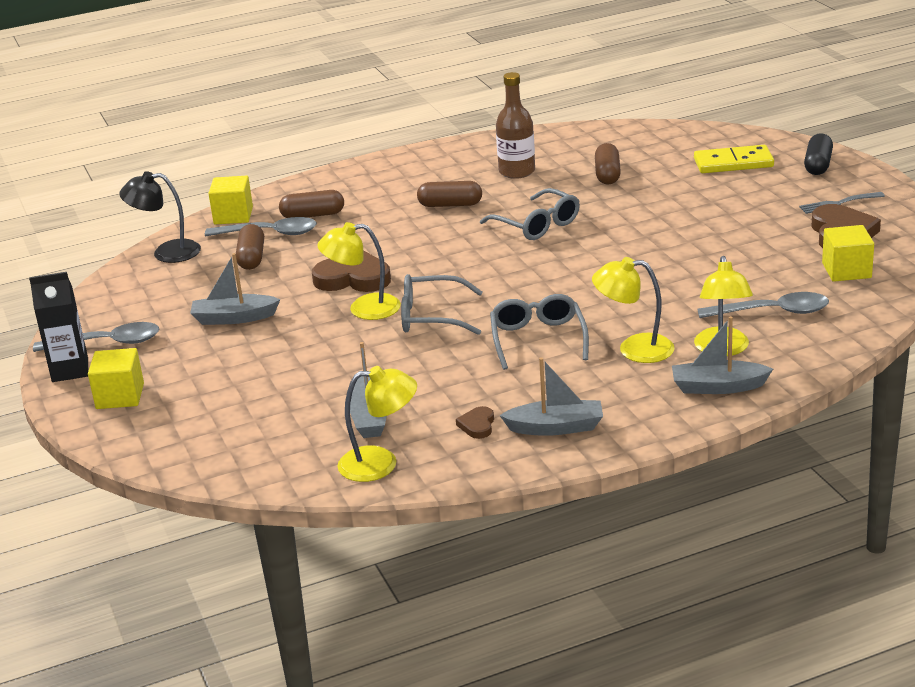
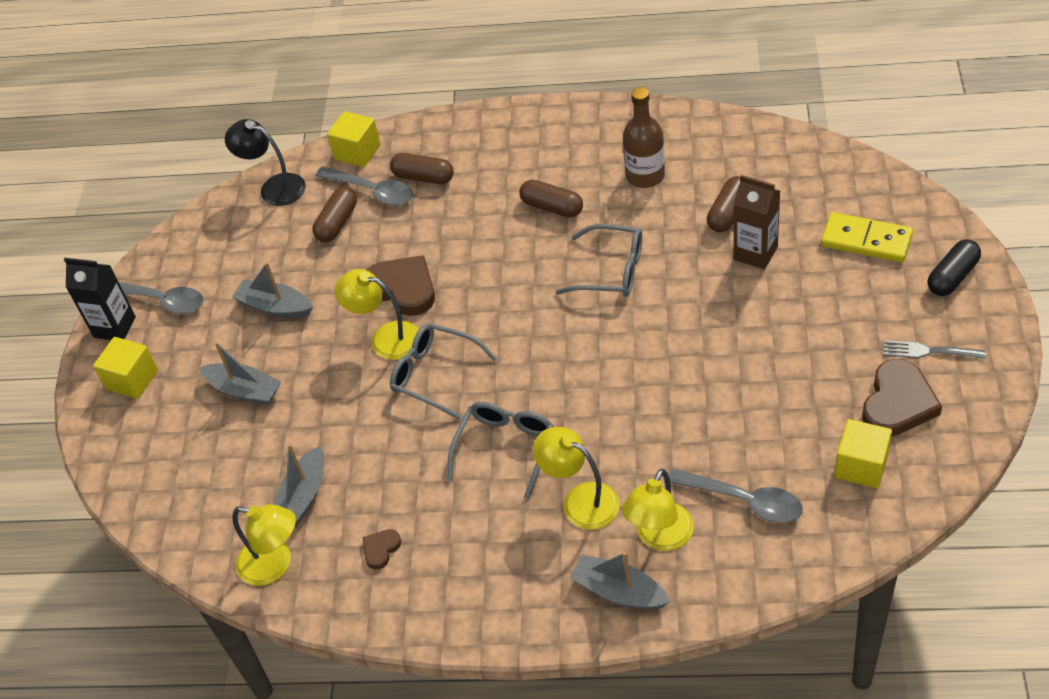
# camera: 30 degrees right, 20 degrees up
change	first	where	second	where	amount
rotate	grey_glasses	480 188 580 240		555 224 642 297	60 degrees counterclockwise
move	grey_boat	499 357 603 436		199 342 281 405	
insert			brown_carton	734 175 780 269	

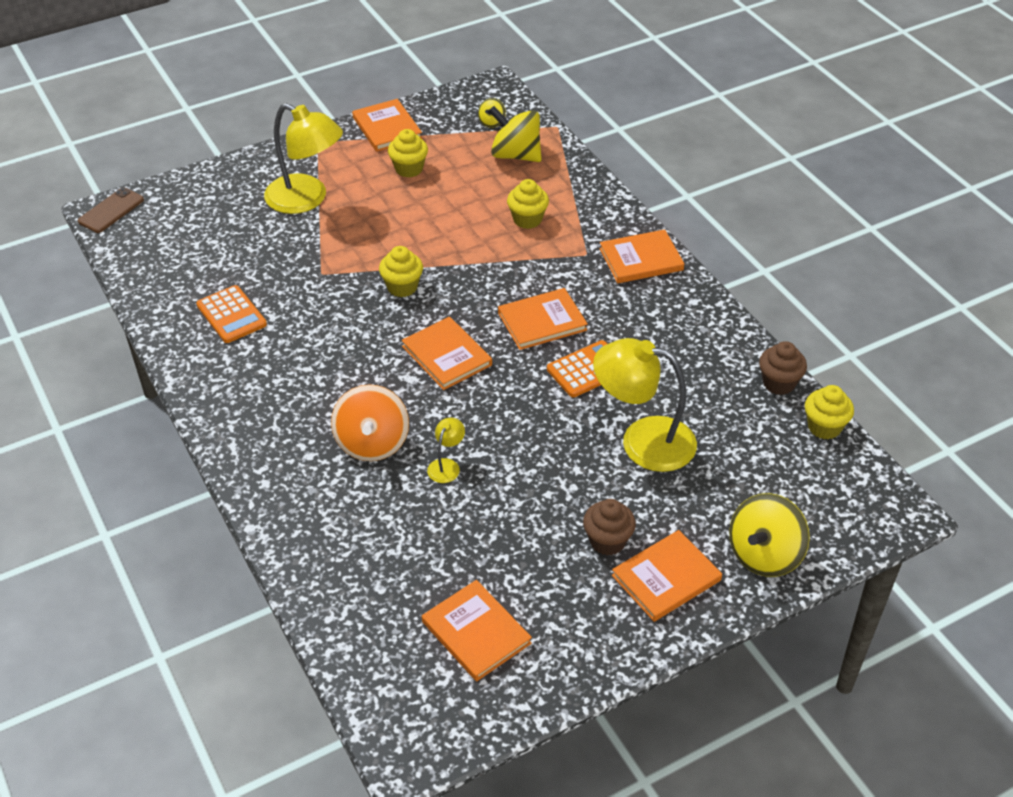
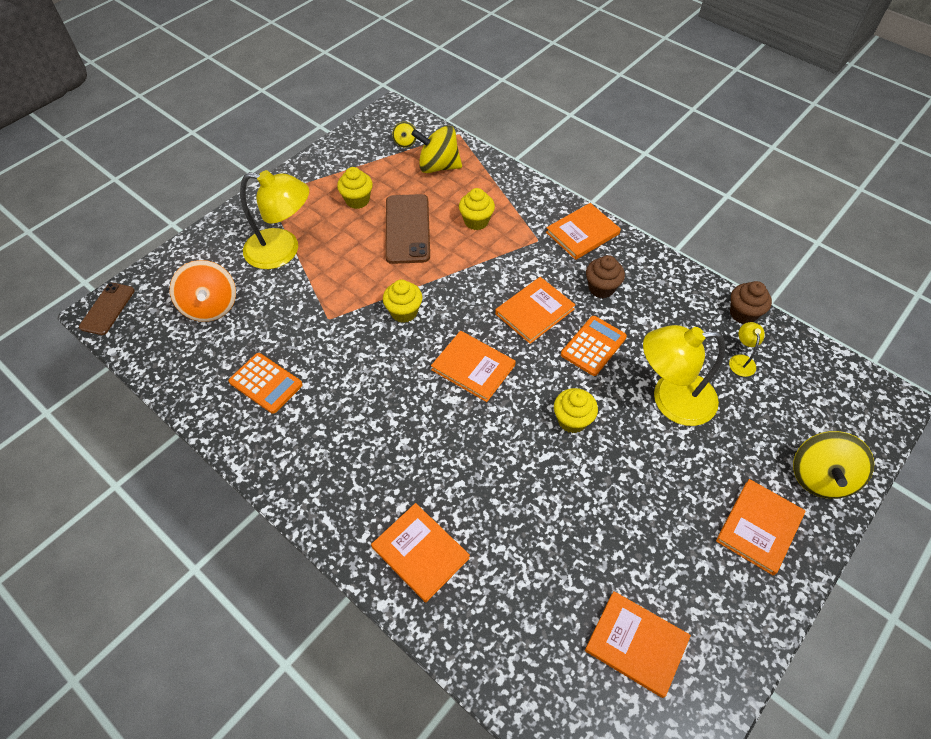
# camera: 20 degrees left, 10 degrees up
change	first	where	second	where	amount
move	orange_book	352 99 422 152		371 503 470 602	
move	orange_spinning_top	331 384 409 461		170 260 236 322	
move	yellow_cupcake	805 385 854 440		554 388 598 433	
move	yellow_lamp	427 418 465 483		729 322 765 377	
move	brown_cupcake	583 499 636 555		586 255 625 298	
insert			brown_phone	385 194 430 264	

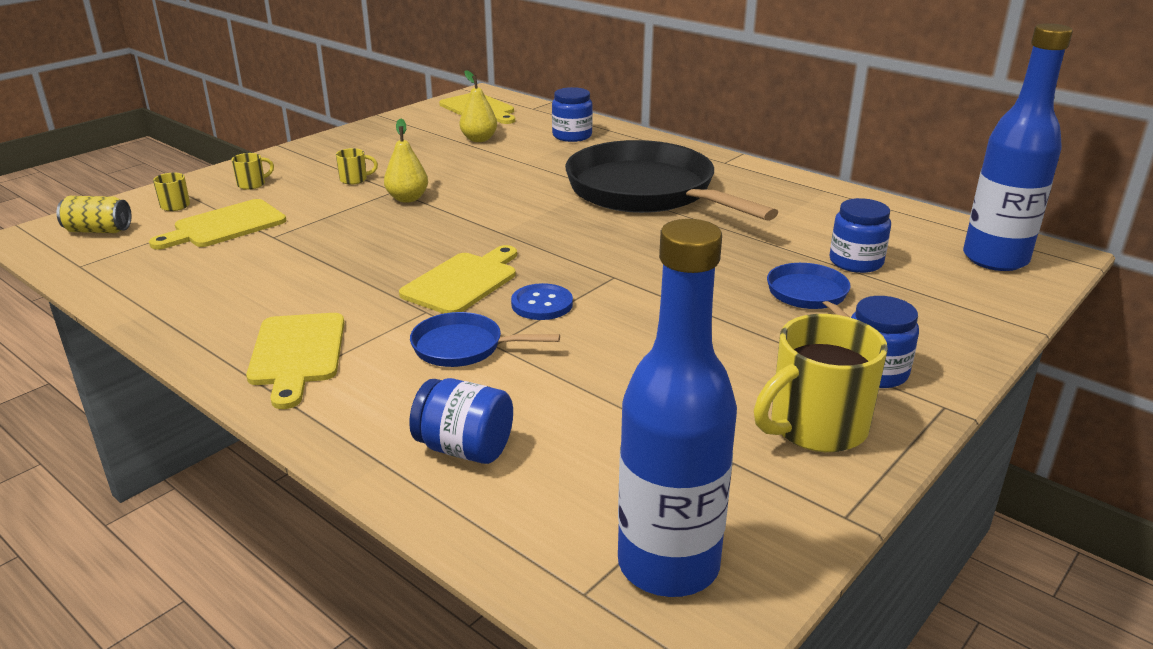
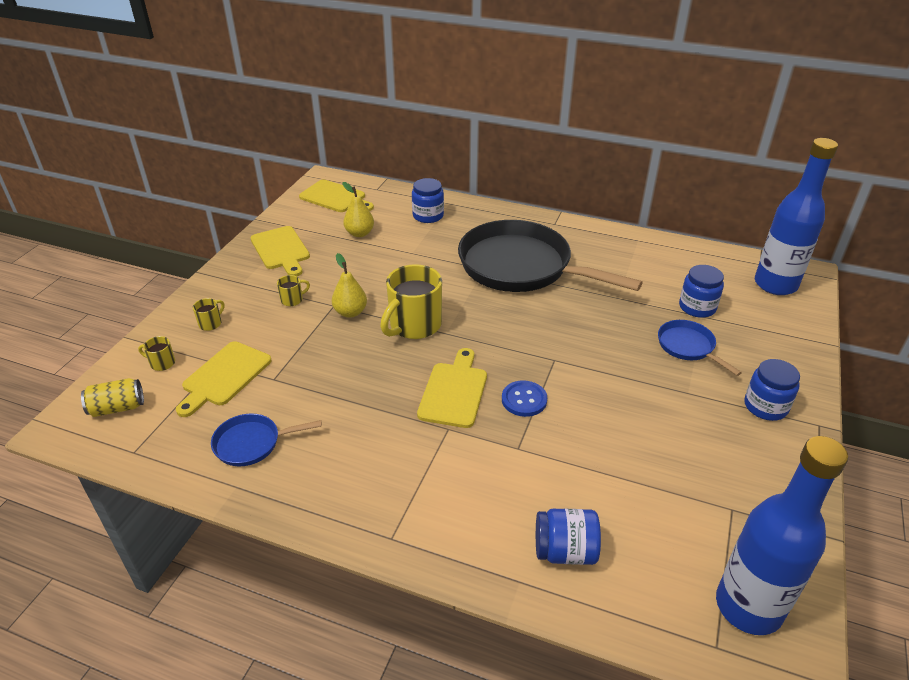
# camera: 20 degrees left, 10 degrees up
change	first	where	second	where	amount
move	blue_pan	410 312 560 367		211 414 322 466	
move	yellow_cutting_board	246 313 344 409		250 226 310 276	
move	yellow_mug	754 314 888 452		380 264 442 339	

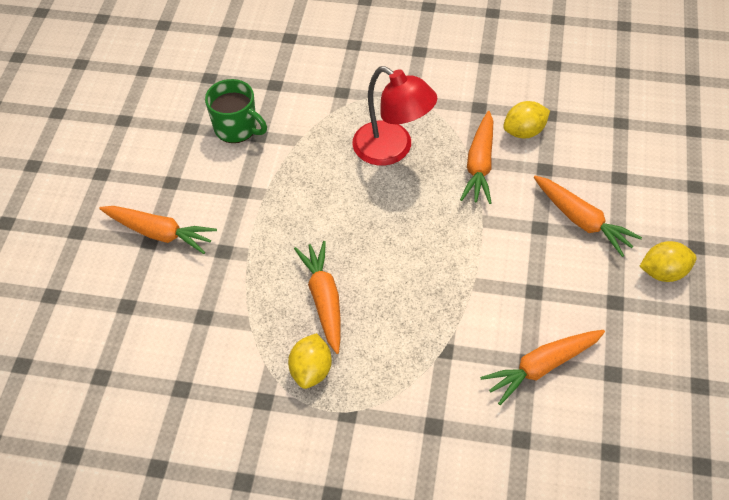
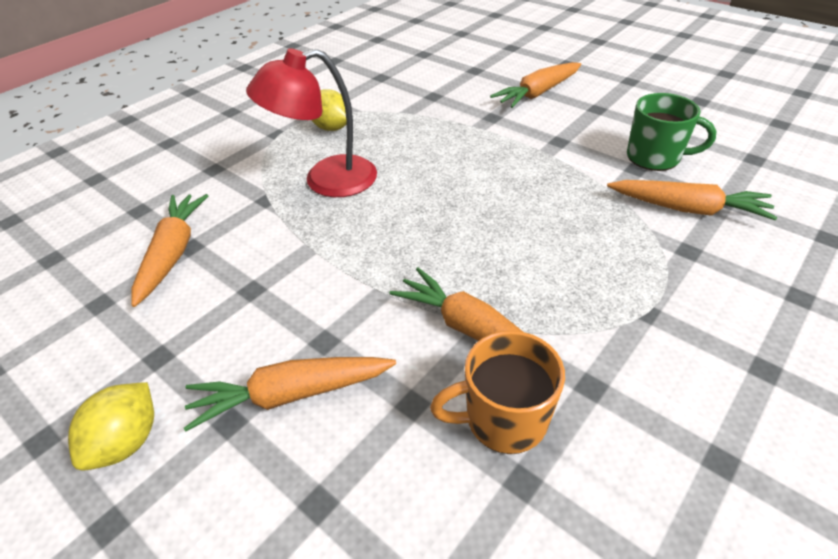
# camera: 120 degrees right, 10 degrees down
change	first	where	second	where	amount
move	red_lamp	352 66 437 166		246 48 377 197	
rotate	green_mug	205 79 267 143		627 93 716 171	135 degrees counterclockwise
replace	yellow_lemon	503 101 550 138	orange_mug	430 331 565 454	
move	orange_carrot	294 241 341 354		607 180 778 221	

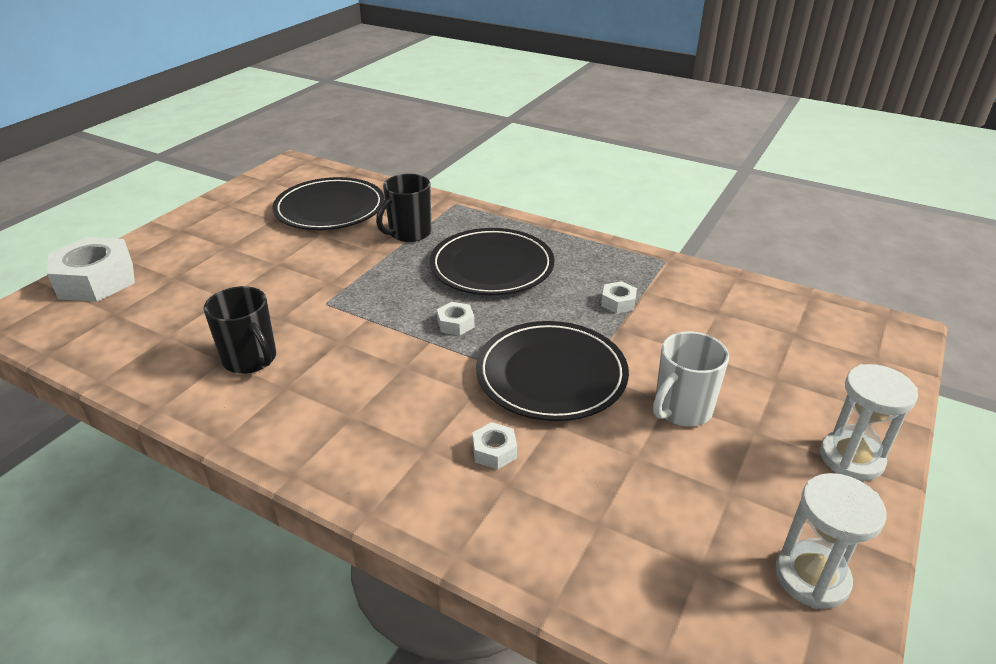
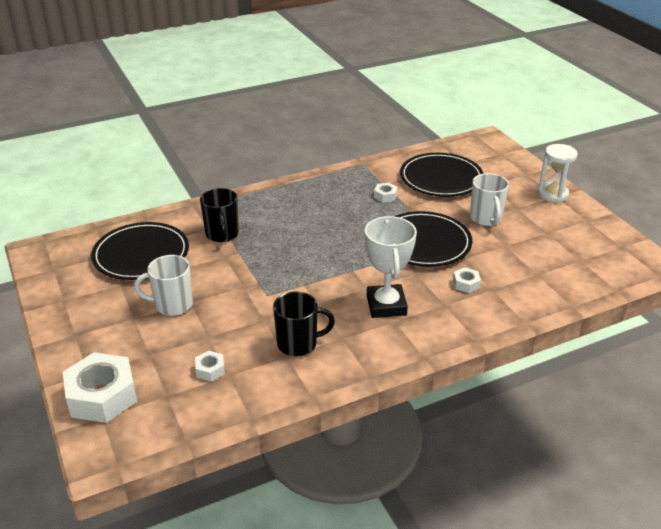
# camera: 55 degrees left, 0 degrees up
change	first	where	second	where	amount
move	black_plate	430 228 555 295		400 153 484 197	
move	white_nut	437 302 474 336		195 351 225 381	
delete	white_hourglass	775 473 887 609			
insert			white_trophy	365 216 417 318	
insert			white_mug	134 255 193 316	

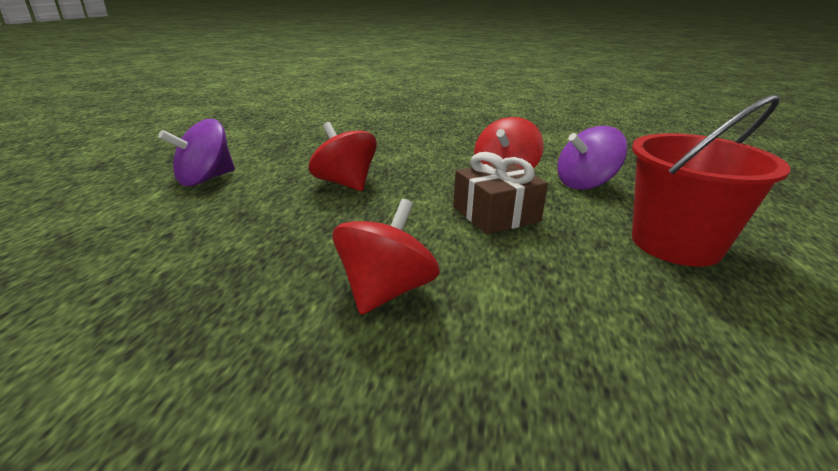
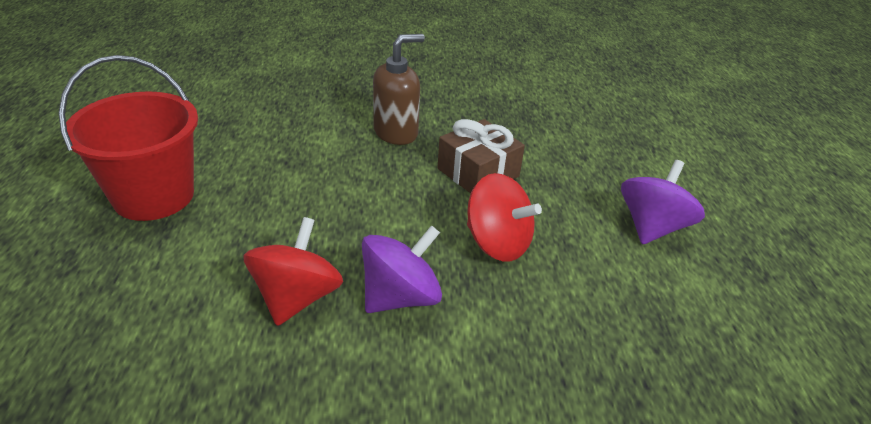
# camera: 165 degrees right, 10 degrees up
change	first	where	second	where	amount
move	purple_spinning_top	558 126 627 190		362 225 442 313	
move	brown_gift	453 152 548 234		437 119 525 193	
replace	red_spinning_top	332 199 440 315	brown_soap_dispenser	373 34 425 145	

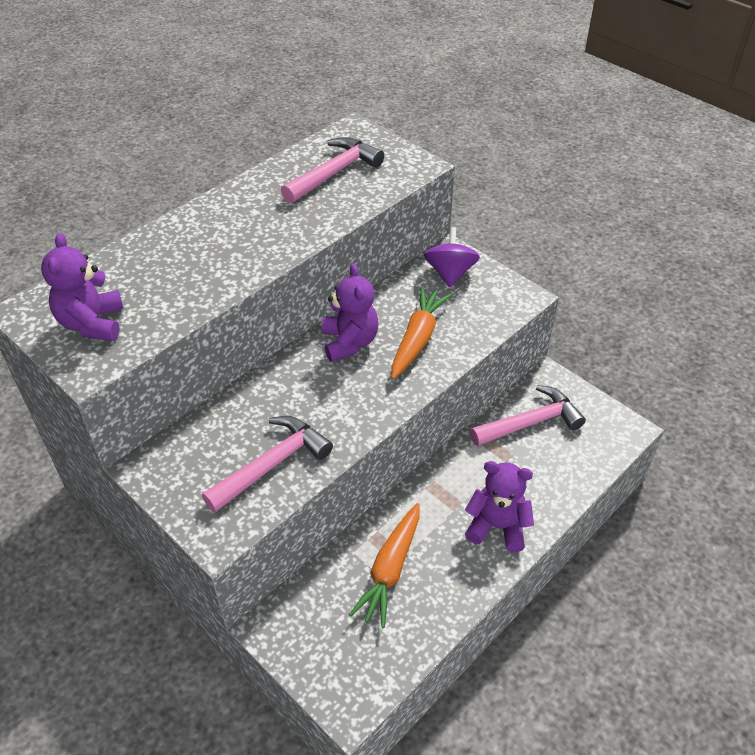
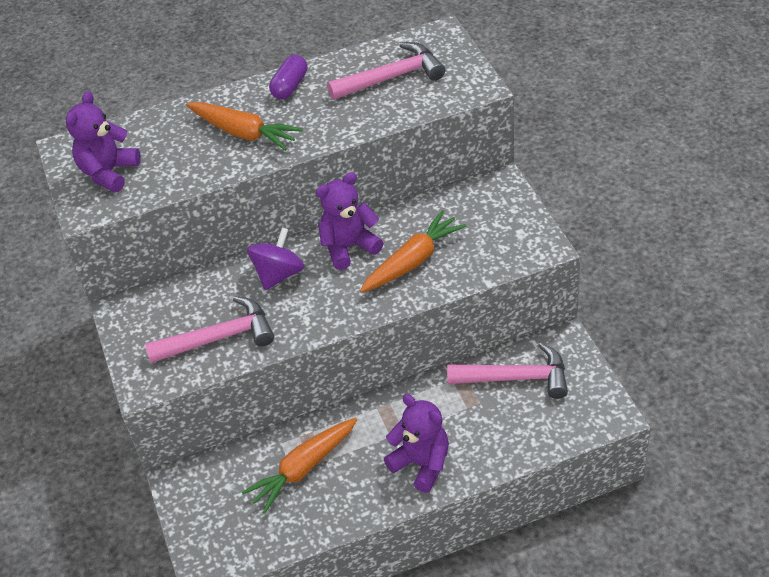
# camera: 30 degrees right, 0 degrees up
change	first	where	second	where	amount
move	purple_spinning_top	424 227 480 287		247 227 305 290	
rotate	purple_teddy_bear	322 264 378 362		316 172 383 270	135 degrees counterclockwise
insert			purple_capsule	269 55 307 99	
insert			orange_carrot	186 102 303 151	

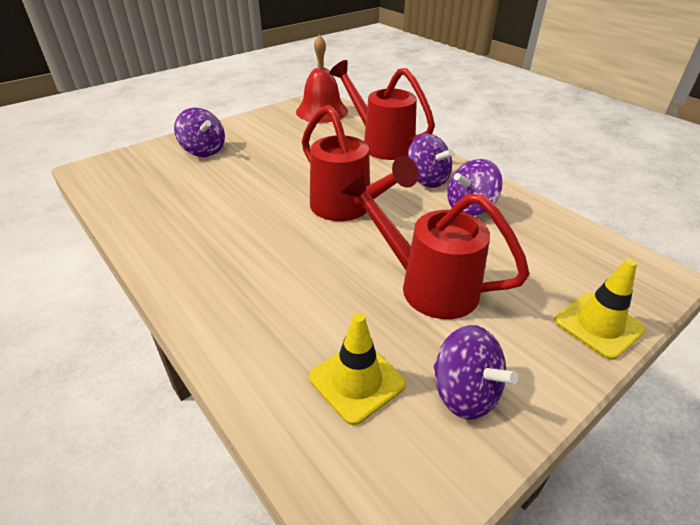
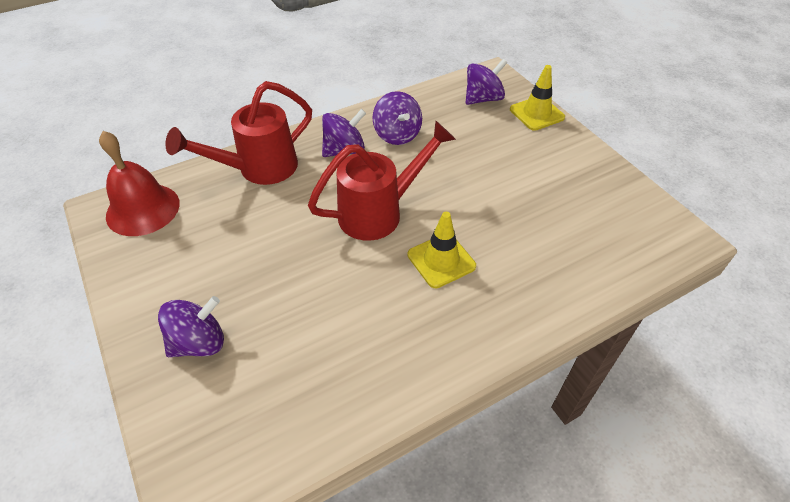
# camera: 80 degrees left, 10 degrees up
change	first	where	second	where	amount
delete	red_watering_can	340 172 530 319			
move	yellow_traffic_cone	309 313 406 425		407 212 476 288	
move	purple_spinning_top	434 325 518 420		466 59 507 105	

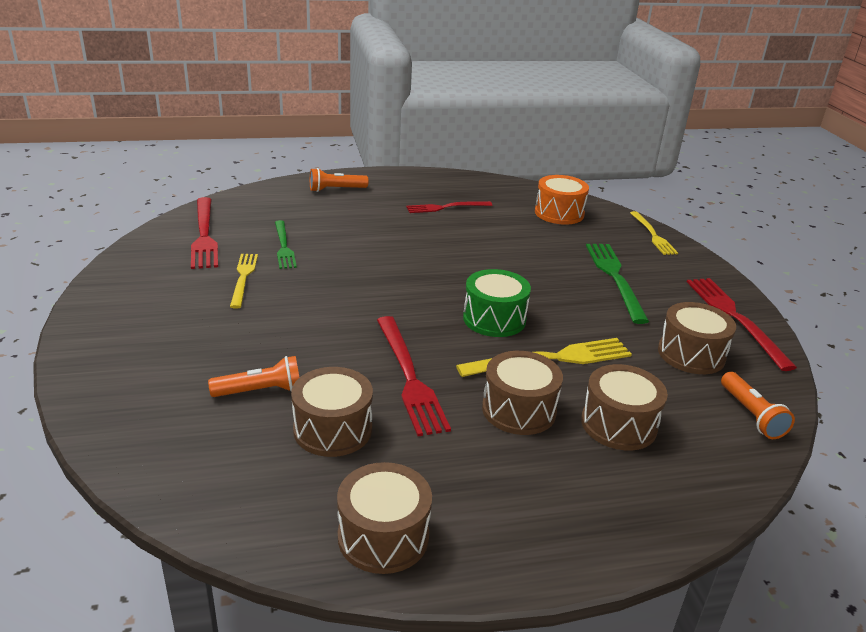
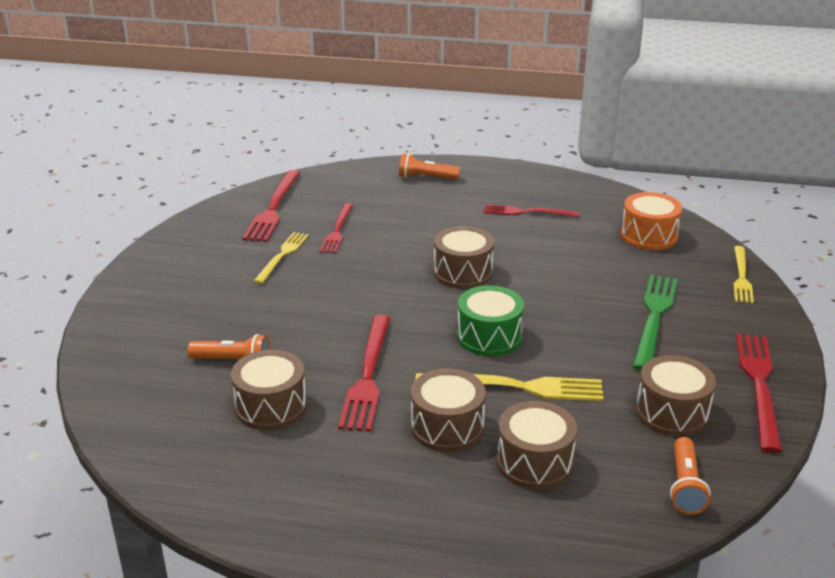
# camera: 25 degrees right, 0 degrees up
change	first	where	second	where	amount
recolor	green_fork	275 220 297 269	red_fork	320 203 353 254	
move	brown_drum	337 462 432 574		434 226 494 289	

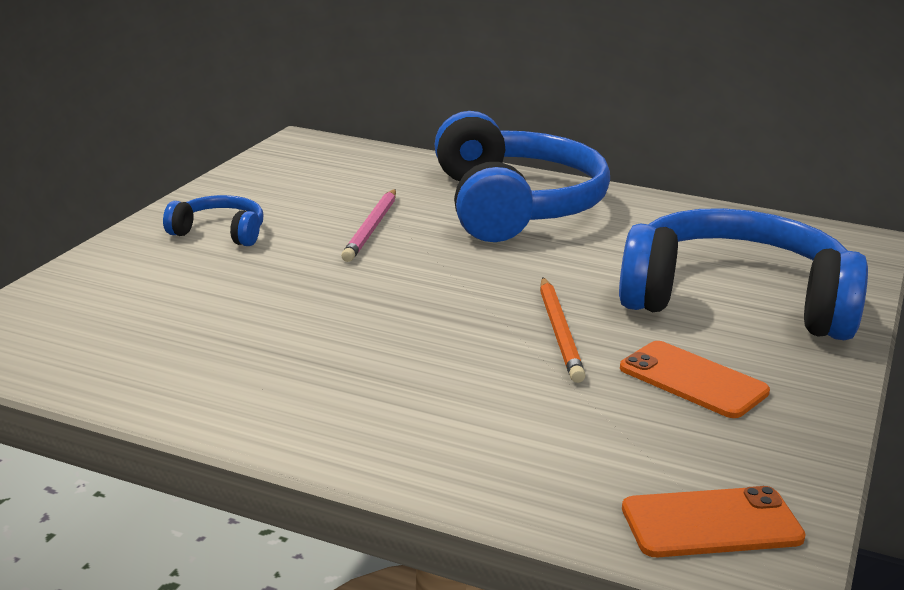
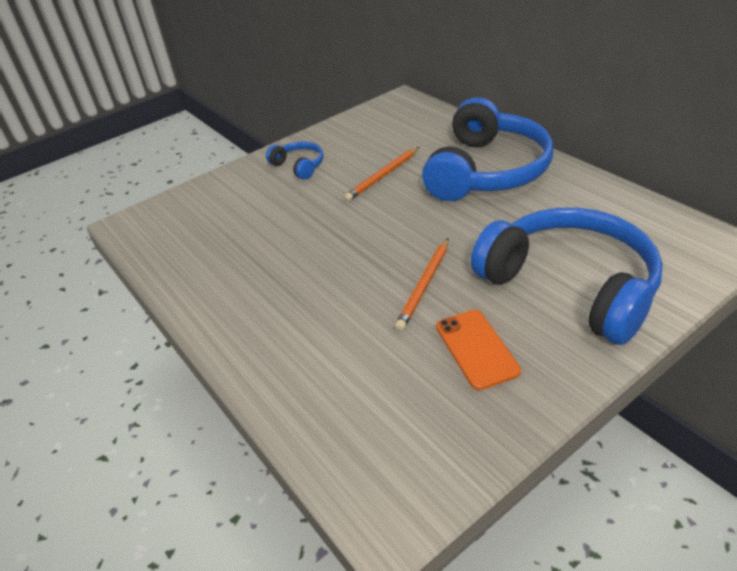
# camera: 35 degrees right, 15 degrees up
change	first	where	second	where	amount
recolor	pink_pencil	341 189 396 262	orange_pencil	344 147 419 201	
delete	orange_phone	622 486 806 557			

